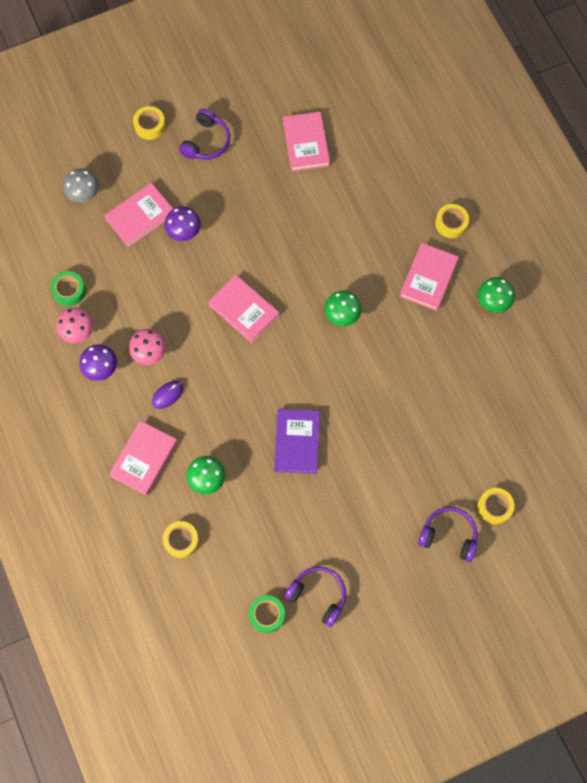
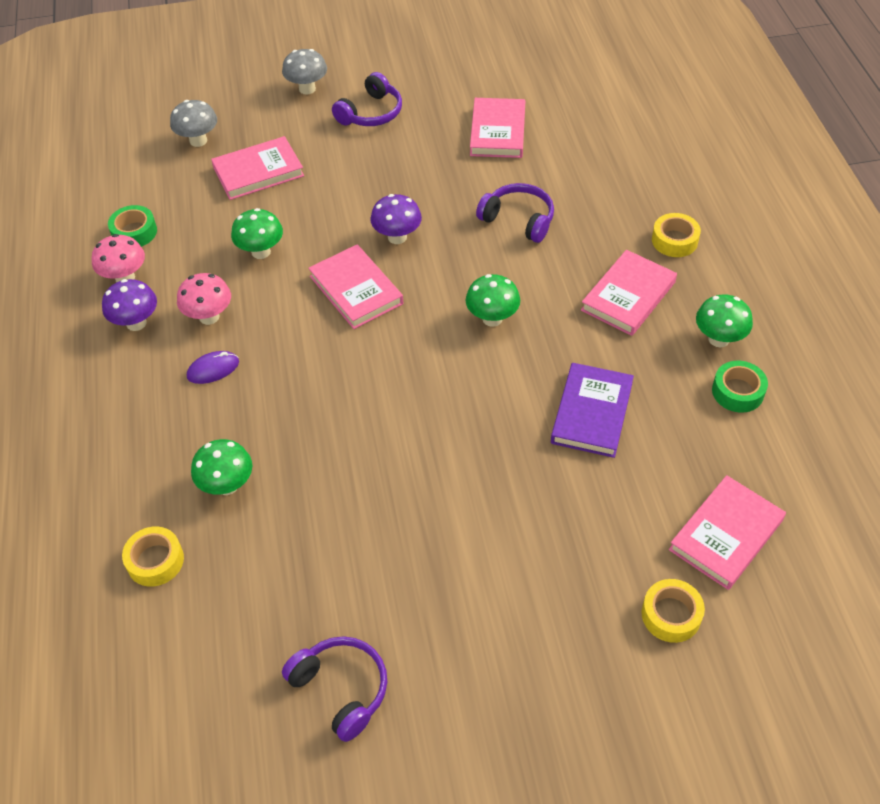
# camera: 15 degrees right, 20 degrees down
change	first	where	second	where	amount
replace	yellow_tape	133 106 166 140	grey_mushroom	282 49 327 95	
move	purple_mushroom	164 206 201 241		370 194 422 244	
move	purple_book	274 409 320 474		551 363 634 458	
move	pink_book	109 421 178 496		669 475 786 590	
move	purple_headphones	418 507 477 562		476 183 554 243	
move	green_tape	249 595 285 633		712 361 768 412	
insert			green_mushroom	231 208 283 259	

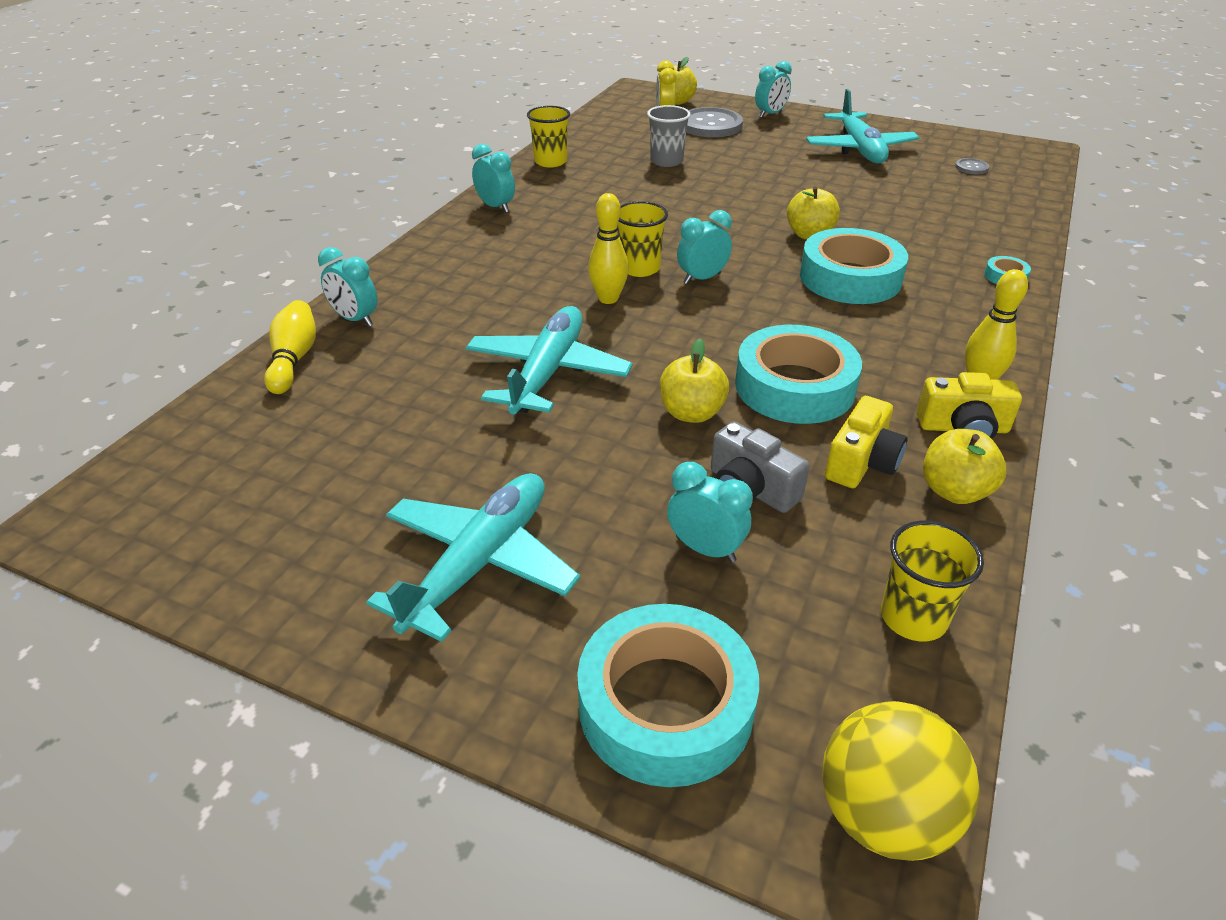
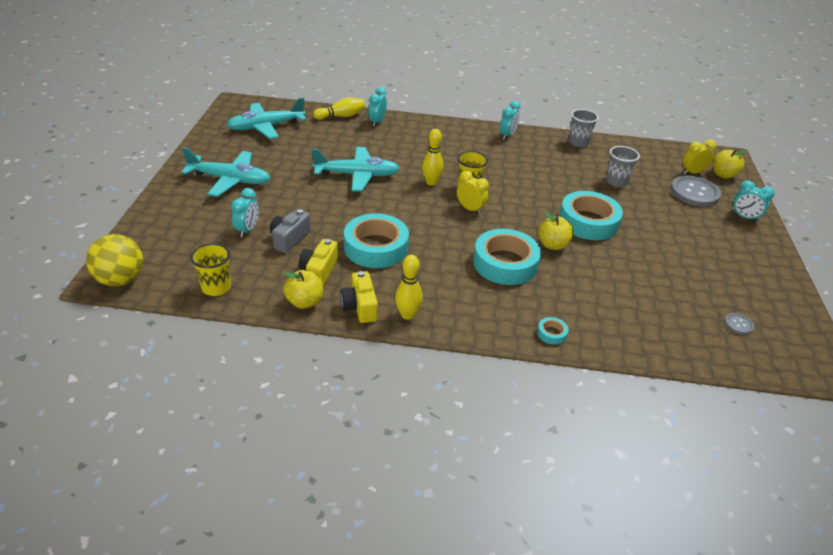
# camera: 70 degrees right, 0 degrees up
change	first	where	second	where	amount
move	turquoise_plane	806 89 920 164		226 97 306 139	
recolor	yellow_cup	527 106 570 167	grey_cup	568 109 599 147	
recolor	turquoise_clock	677 210 732 284	yellow_clock	457 171 489 215	
delete	yellow_apple	660 339 729 423			
rotate	yellow_camera	825 396 907 488		299 239 338 286	90 degrees clockwise
move	turquoise_tape	577 604 759 787		559 191 623 240	

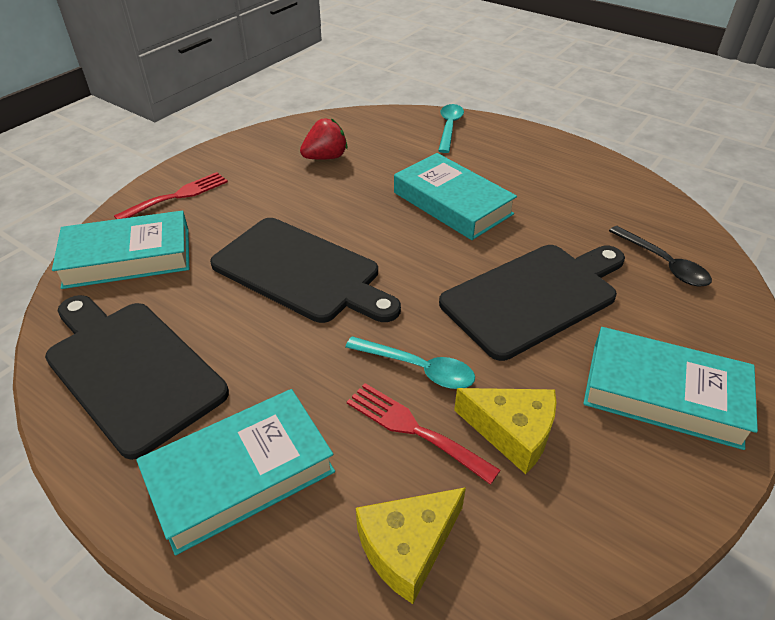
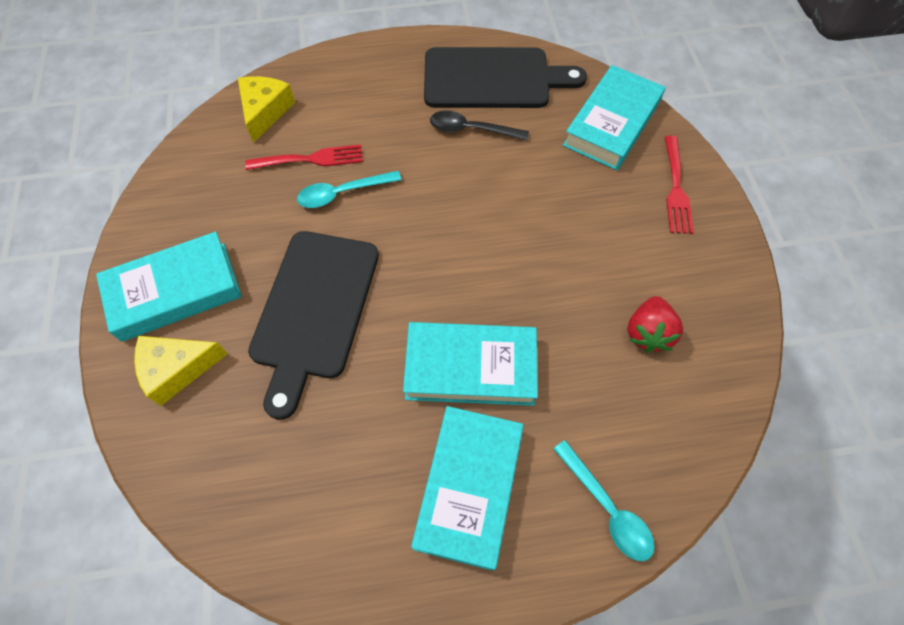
# camera: 135 degrees right, 20 degrees up
change	first	where	second	where	amount
delete	black_cutting_board	210 218 401 323			
move	black_spoon	609 226 712 286		430 111 529 140	
move	yellow_cheese	454 388 556 474		134 336 228 406	
move	turquoise_book	136 389 335 555		411 406 524 571	

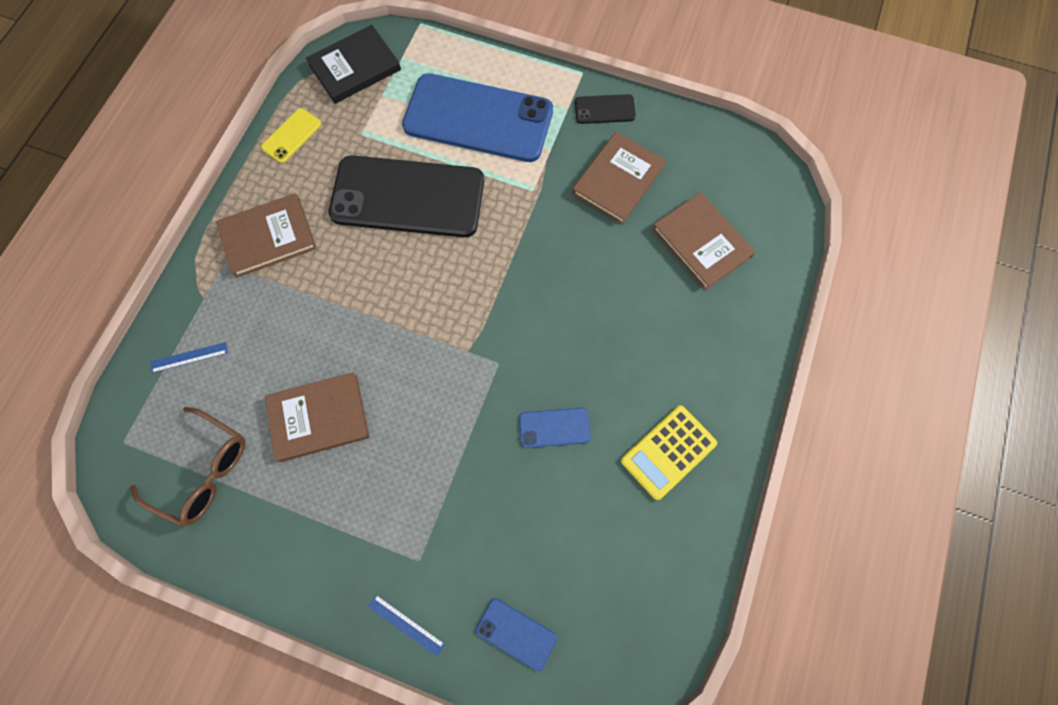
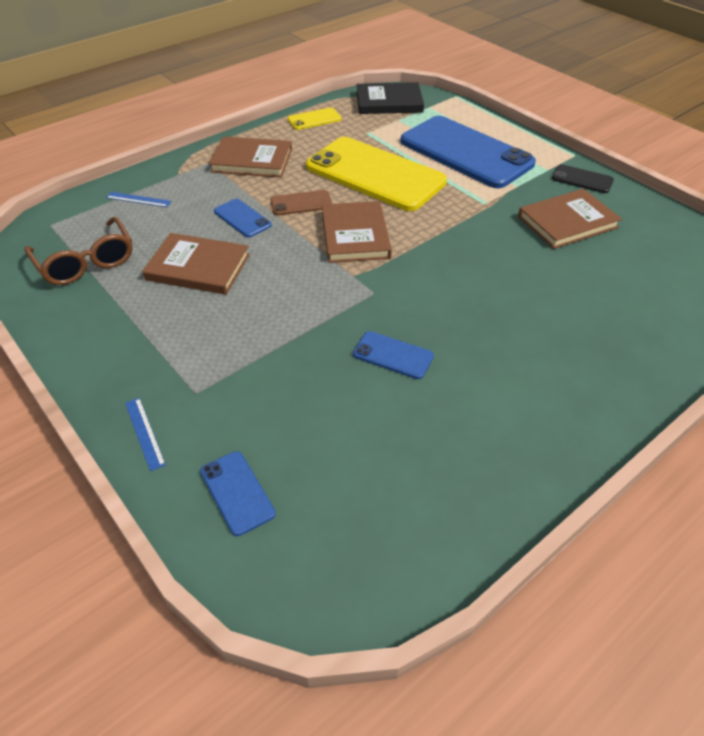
# camera: 30 degrees right, 25 degrees down
change	first	where	second	where	amount
recolor	black_phone	329 155 484 237	yellow_phone	306 137 447 211	
move	brown_book	652 192 755 290		322 201 392 263	
delete	yellow_calculator	621 405 717 500			
insert			brown_phone	270 190 332 215	
insert			blue_phone	214 199 272 238	

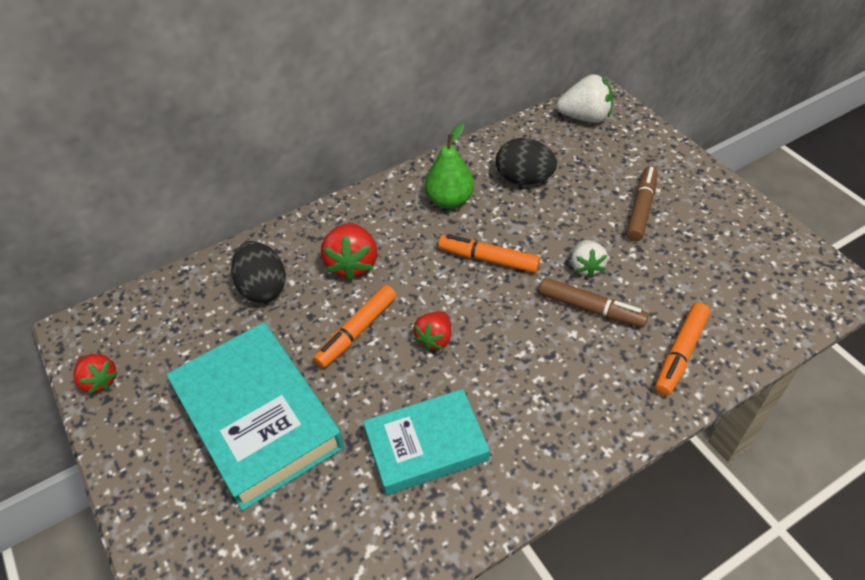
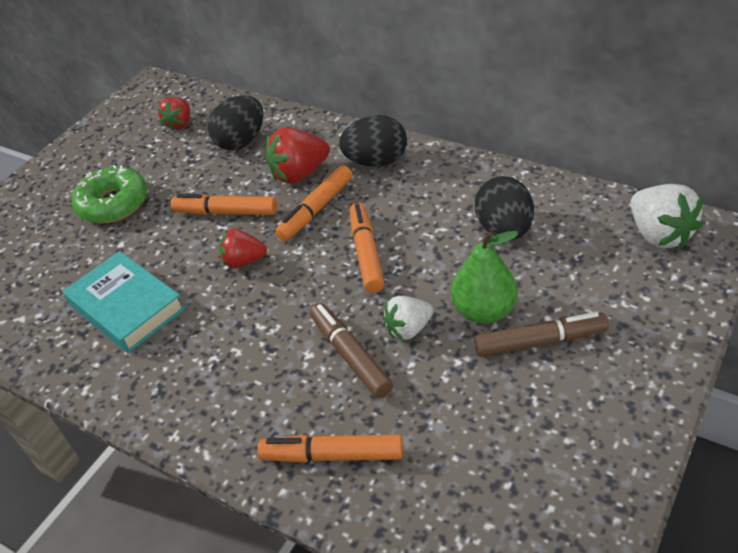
# camera: 65 degrees right, 5 degrees down
change	first	where	second	where	amount
move	green_pear	425 123 474 209		451 231 518 324	
rotate	brown_marker	539 278 649 328		310 303 393 398	150 degrees clockwise
replace	turquoise_book	166 322 344 511	green_donut	72 165 148 223	
move	red_strawberry	73 354 118 394		157 97 190 130	
insert			black_egg	339 115 407 167	
insert			orange_marker	275 165 353 241	

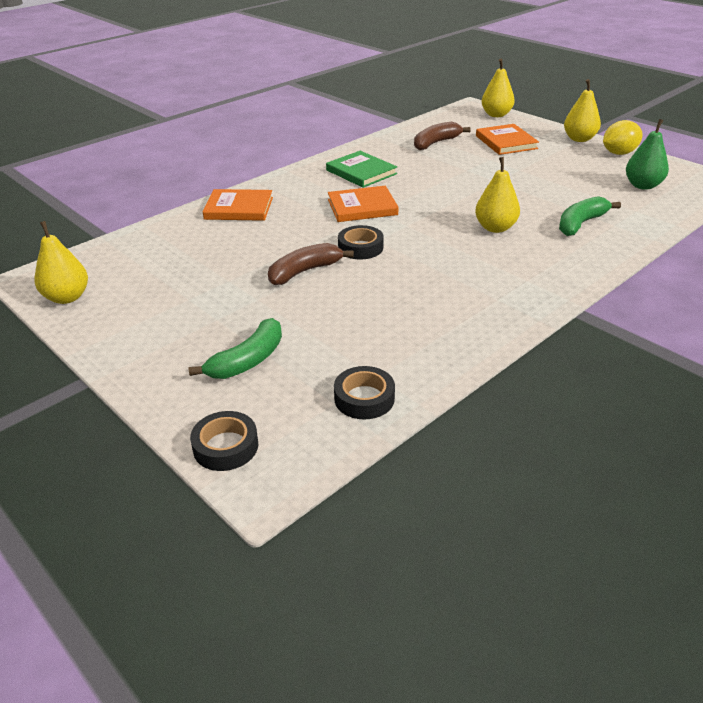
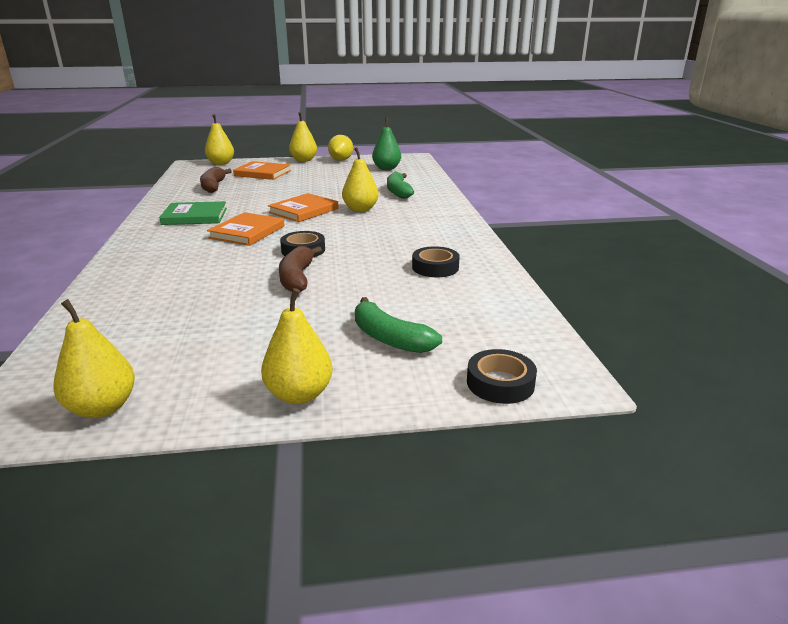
# camera: 55 degrees left, 10 degrees down
change	first	where	second	where	amount
move	orange_book	202 189 273 221		268 193 339 222	
rotate	green_banana	189 318 282 379		355 297 442 353	150 degrees clockwise
move	black_tape	334 366 395 419		412 246 460 277	
insert			yellow_pear	261 288 333 404	

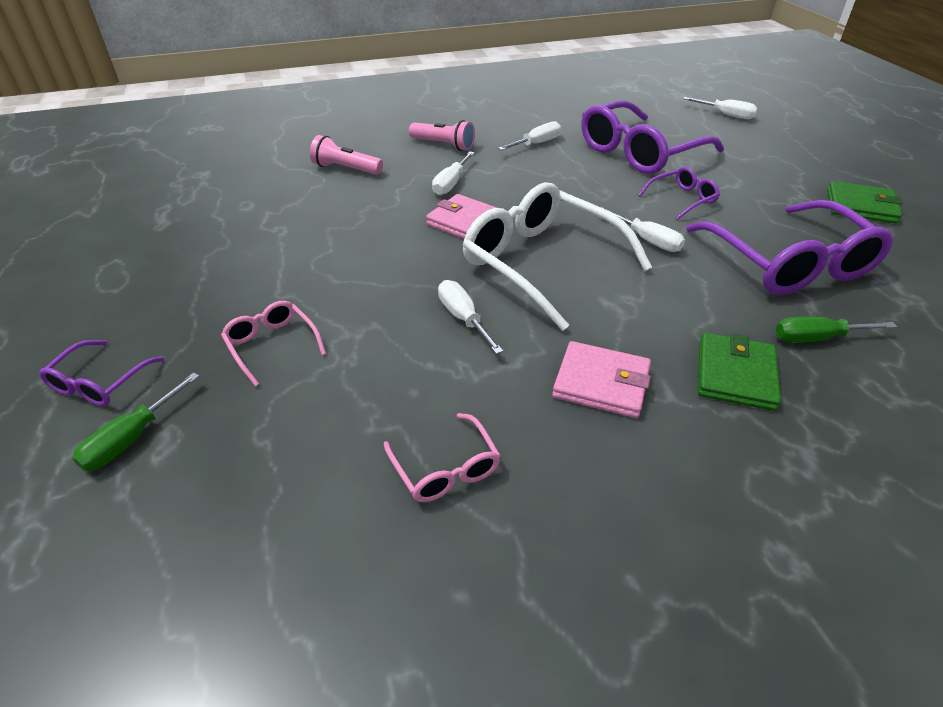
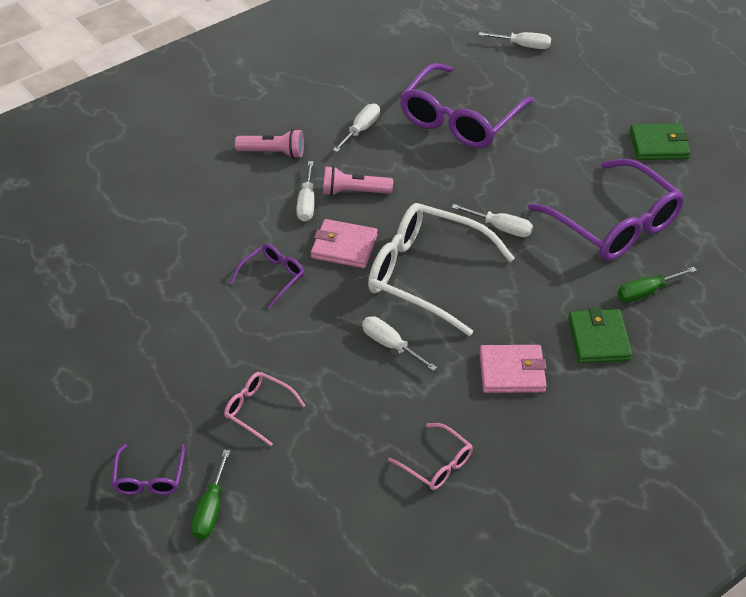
# camera: 20 degrees left, 5 degrees up
change	first	where	second	where	amount
move	pink_flashlight	310 135 383 175		323 166 393 196	
move	purple_glasses	638 167 720 220		230 244 304 308	

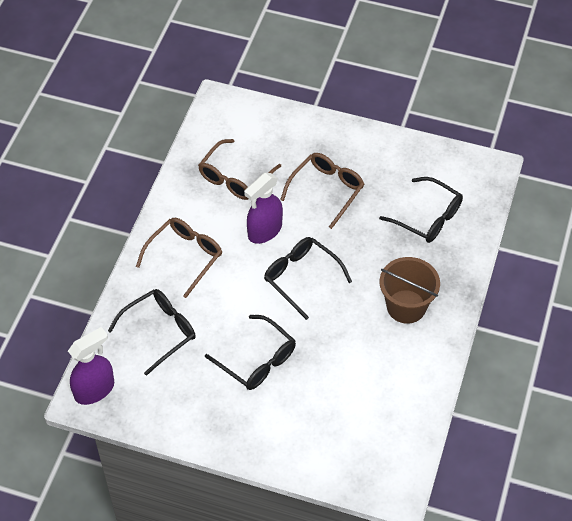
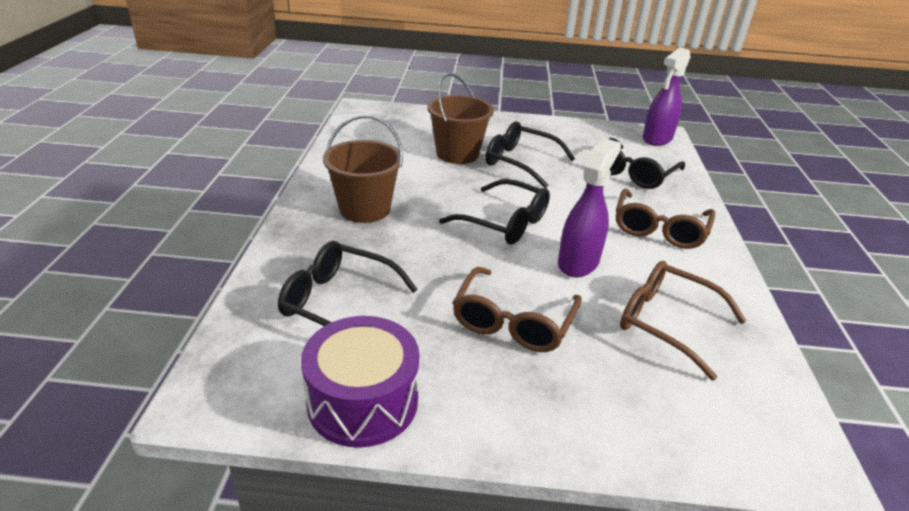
# camera: 165 degrees right, 20 degrees down
change	first	where	second	where	amount
rotate	brown_glasses	198 139 281 200		620 261 746 381	75 degrees counterclockwise
insert			brown_bucket	427 73 494 164	
insert			purple_drum	301 316 419 448	

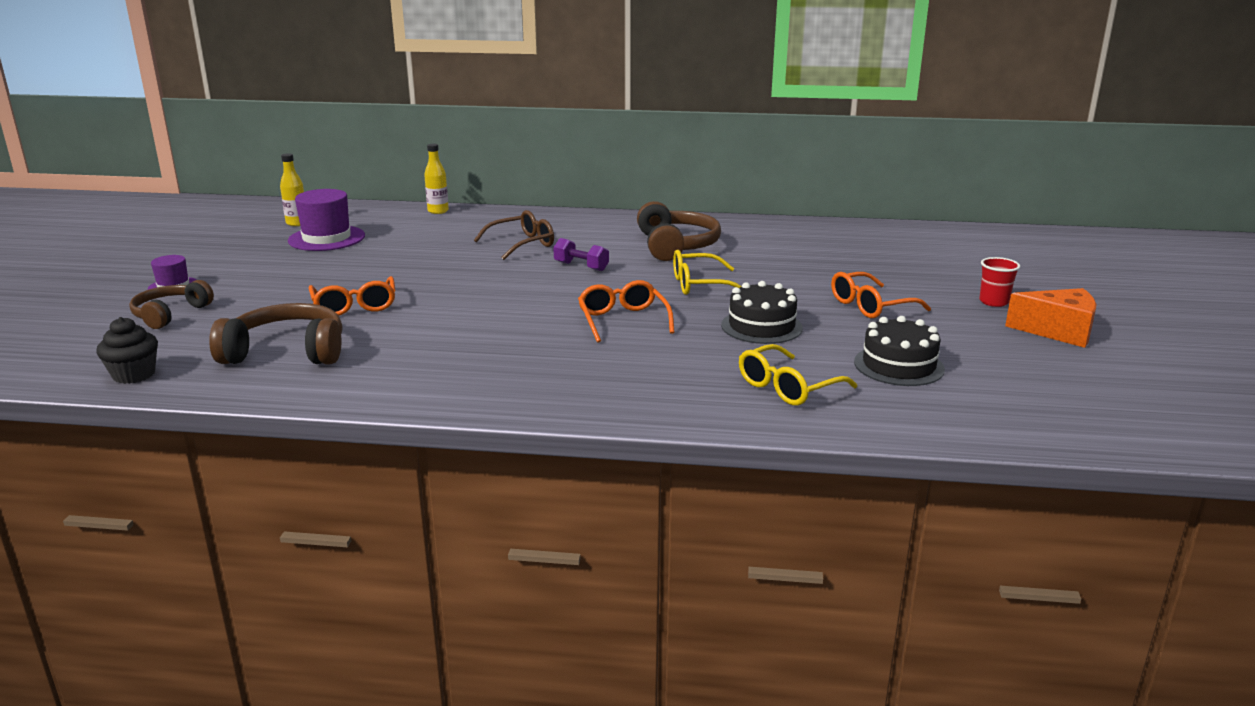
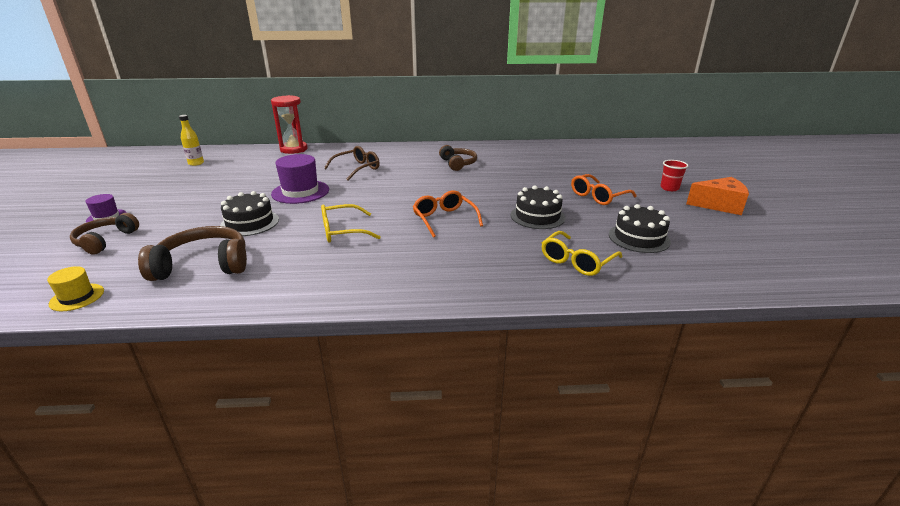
# camera: 10 degrees left, 5 degrees up
change	first	where	second	where	amount
replace	yellow_bottle	424 144 449 214	red_hourglass	271 95 308 154	
move	purple_hat	288 189 365 251		271 154 329 204	
resize	brown_headphones	637 201 721 261		439 145 477 171	x0.67
delete	purple_dumbbell	553 238 609 271			
move	yellow_glasses	673 250 742 295		321 204 381 243	
replace	orange_glasses	309 276 396 316	black_cake	220 191 279 236	
replace	black_cupcake	96 317 158 384	yellow_hat	47 266 104 311	

